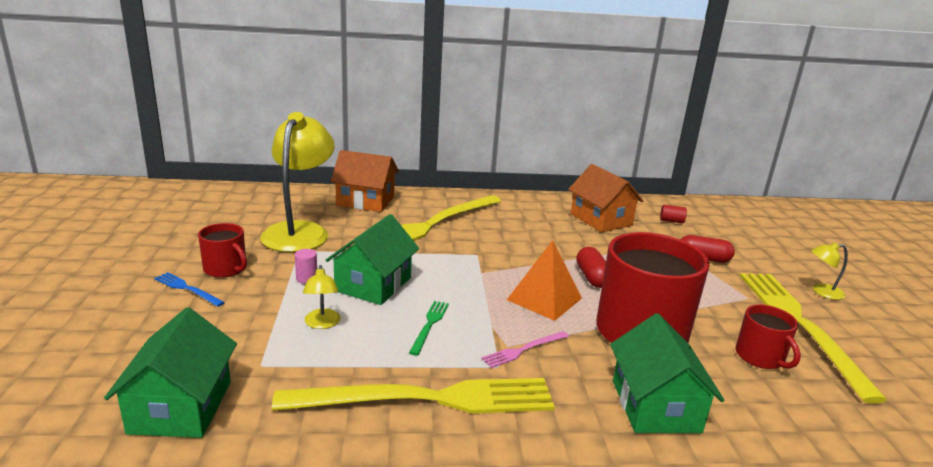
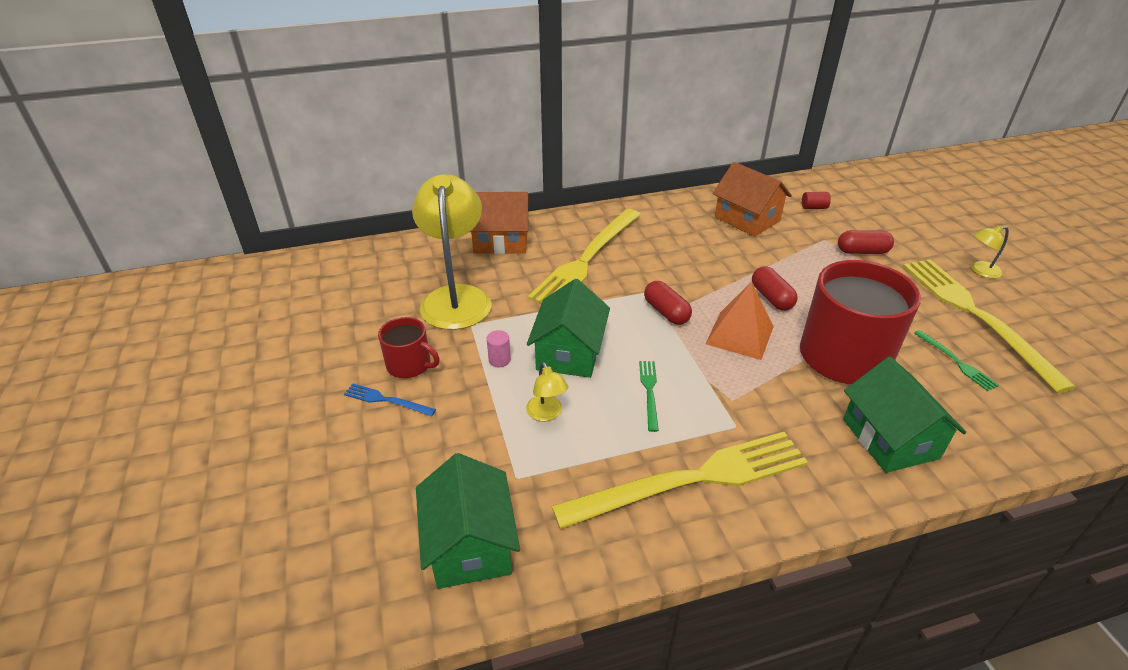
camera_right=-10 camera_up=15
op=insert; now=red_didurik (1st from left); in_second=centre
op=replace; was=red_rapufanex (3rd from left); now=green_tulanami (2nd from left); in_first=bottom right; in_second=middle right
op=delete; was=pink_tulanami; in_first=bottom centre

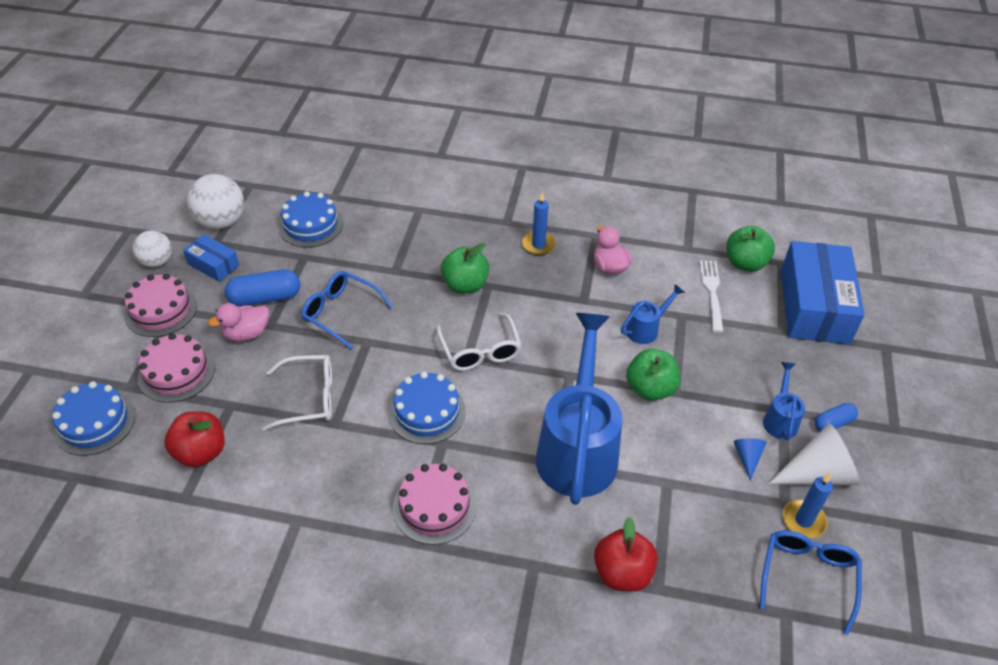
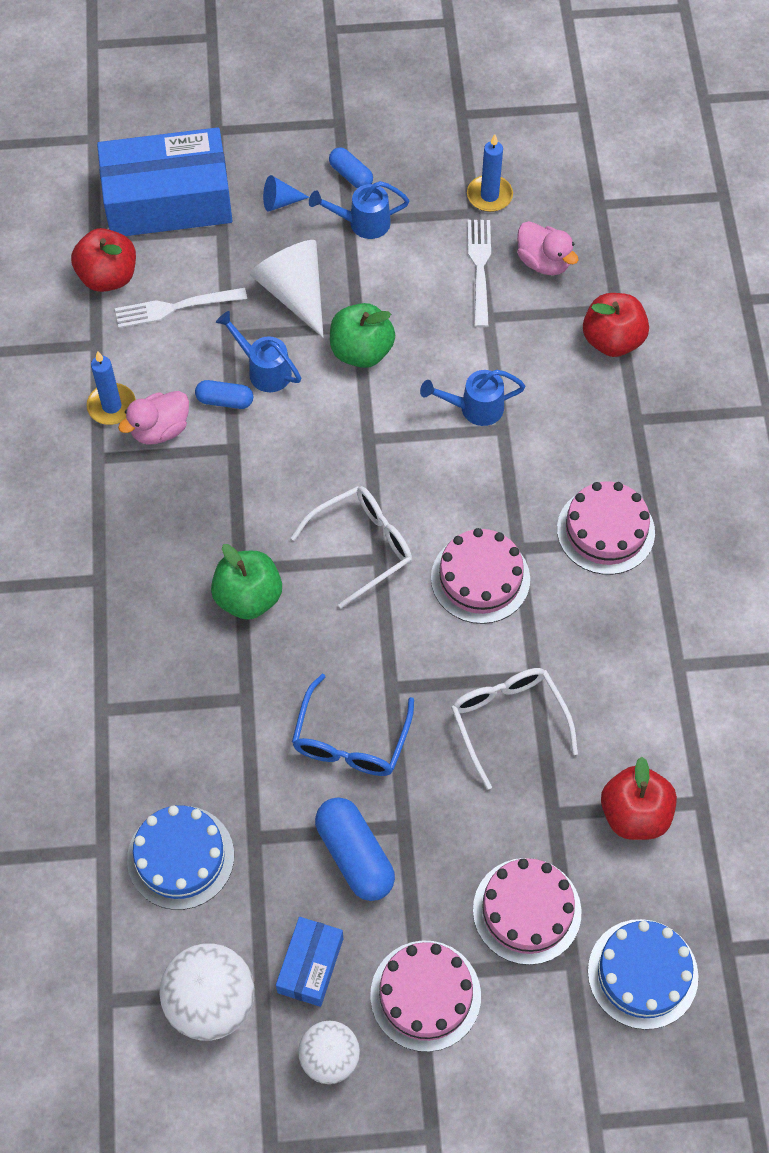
camera_right=-105 camera_up=15
op=recolor; was=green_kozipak (3rd from left); now=red_kozipak (1st from left); in_first=middle right; in_second=top left
op=move; was=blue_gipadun (1st from left); in_first=centre; in_second=middle left
op=insert; now=blue_didurik (1st from left); in_second=middle left
op=move; was=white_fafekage; in_first=bottom right; in_second=top centre
op=move; was=blue_fafekage; in_first=bottom right; in_second=top centre
op=resize; was=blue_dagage (1st from left in the first image); in_first=centre; in_second=centre; ratio=0.44
op=recolor; was=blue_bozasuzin (3rd from left); now=pink_bozasuzin (2nd from left); in_first=centre; in_second=centre
op=insert; now=white_tulanami (2nd from left); in_second=top centre
op=move; was=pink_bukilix (1st from left in the first image); now=pink_bukilix (2nd from left); in_first=middle left; in_second=top right
op=delete; was=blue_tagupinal (2nd from left); in_first=bottom right

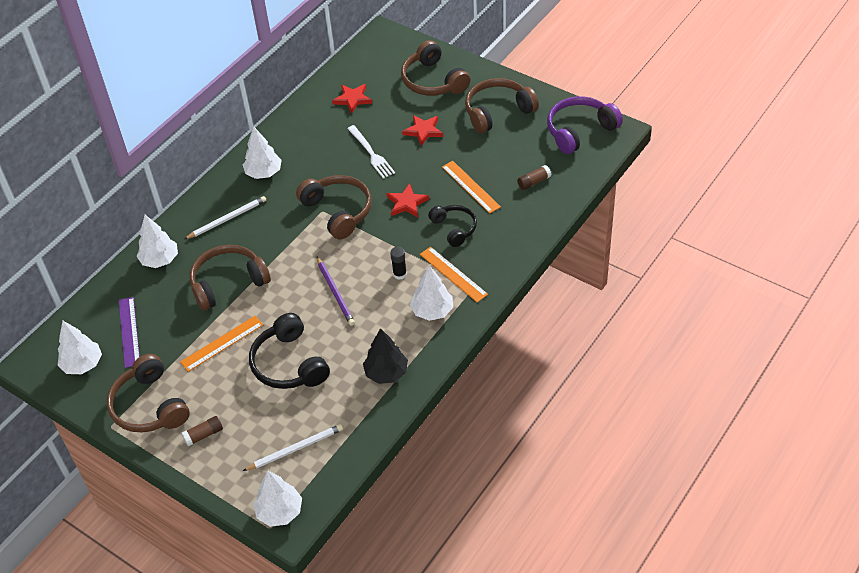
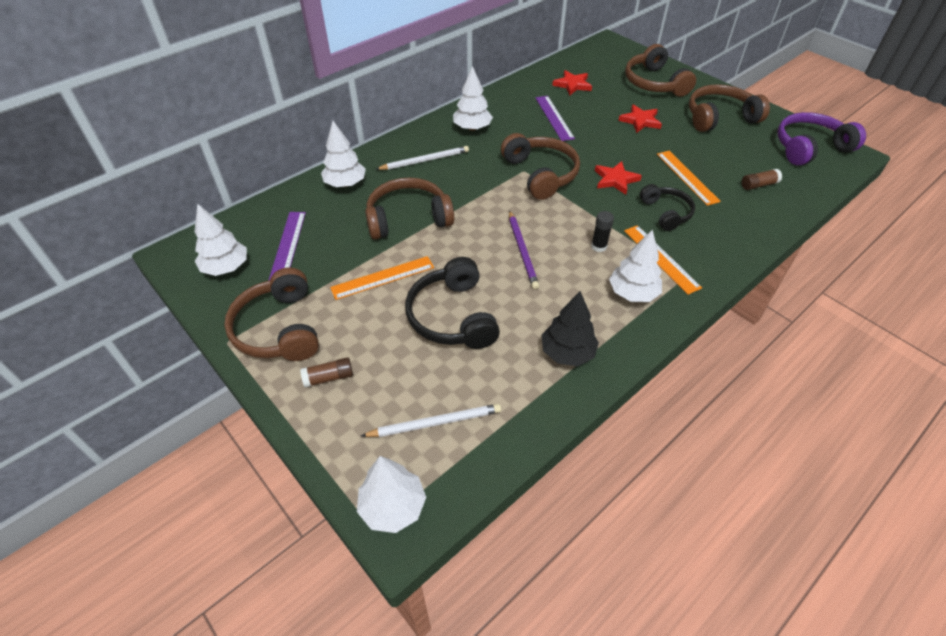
camera_right=10 camera_up=0
op=insert; now=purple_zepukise (2nd from left); in_second=top centre
op=delete; was=white_tulanami; in_first=top centre

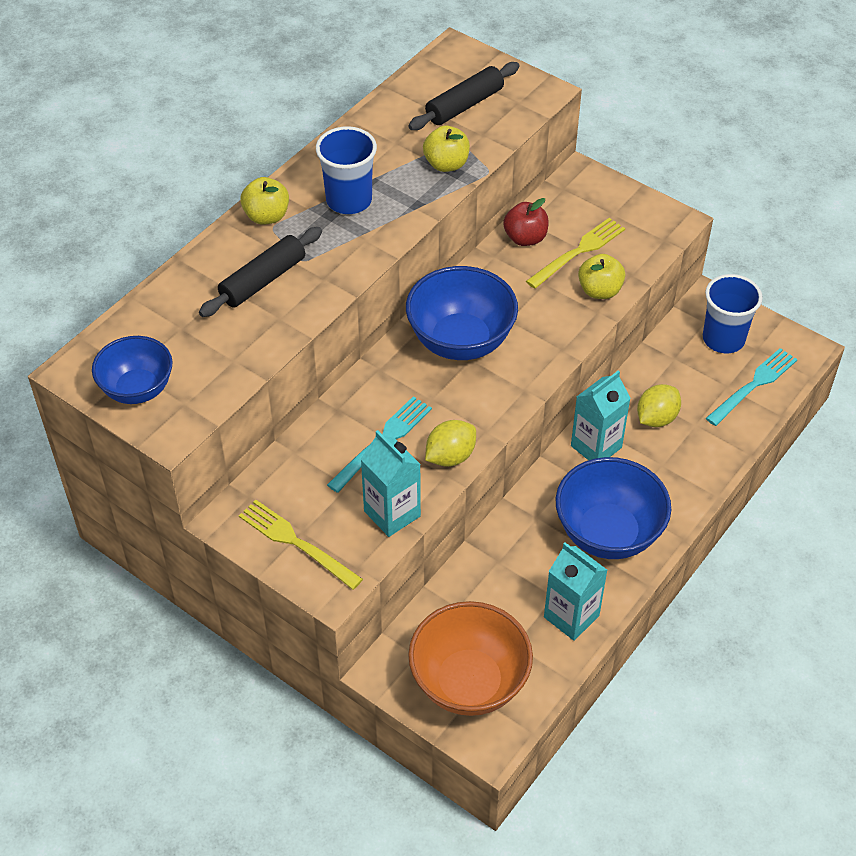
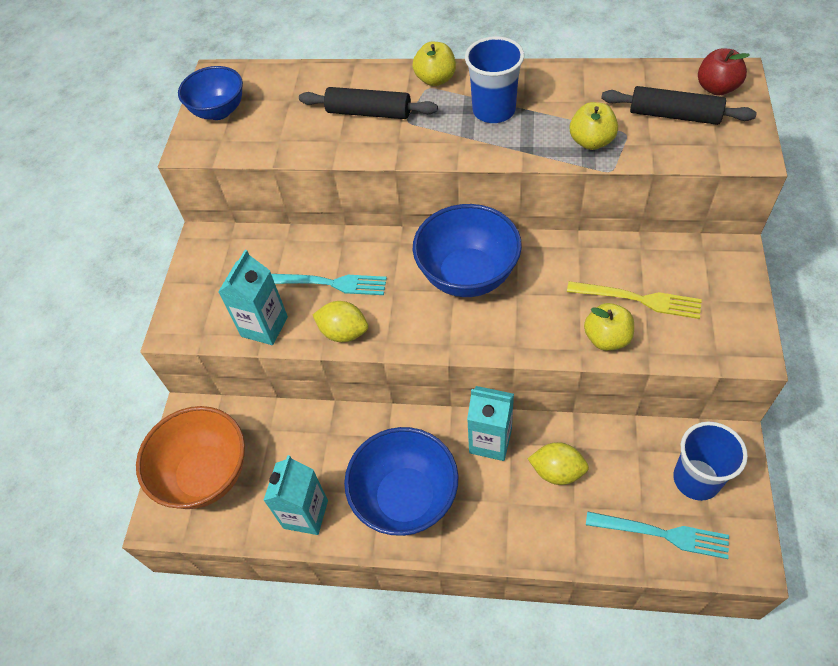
camera_right=65 camera_up=5
op=move; was=red_kozipak; in_first=top centre; in_second=top right
op=delete; was=yellow_tulanami (1st from left); in_first=centre

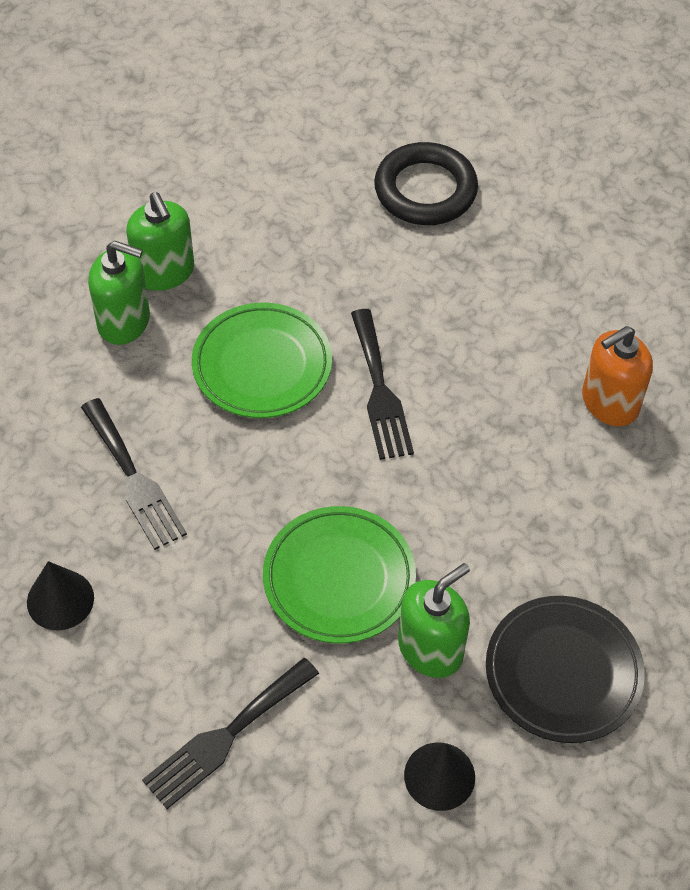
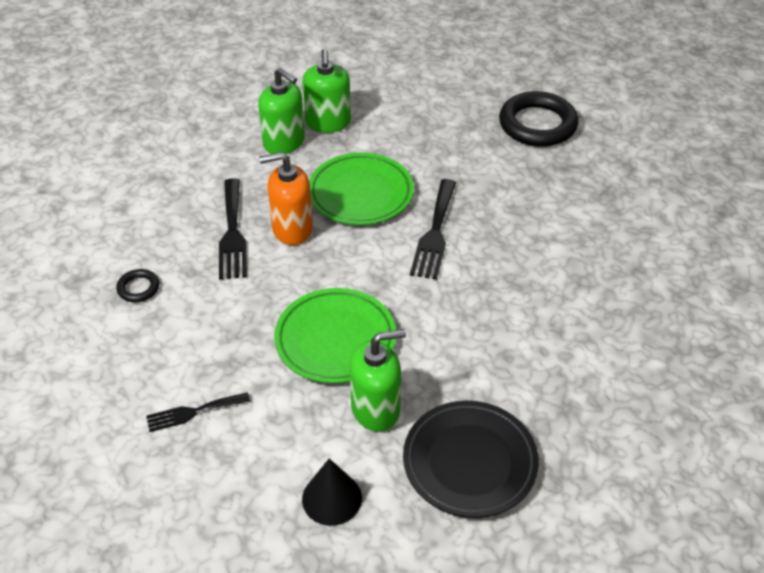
camera_right=25 camera_up=-10
op=replace; was=black_fafekage (1st from left); now=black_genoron (1st from left); in_first=bottom left; in_second=middle left
op=resize; was=black_tulanami (2nd from left in the first image); in_first=bottom centre; in_second=bottom left; ratio=0.63
op=move; was=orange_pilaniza; in_first=middle right; in_second=centre

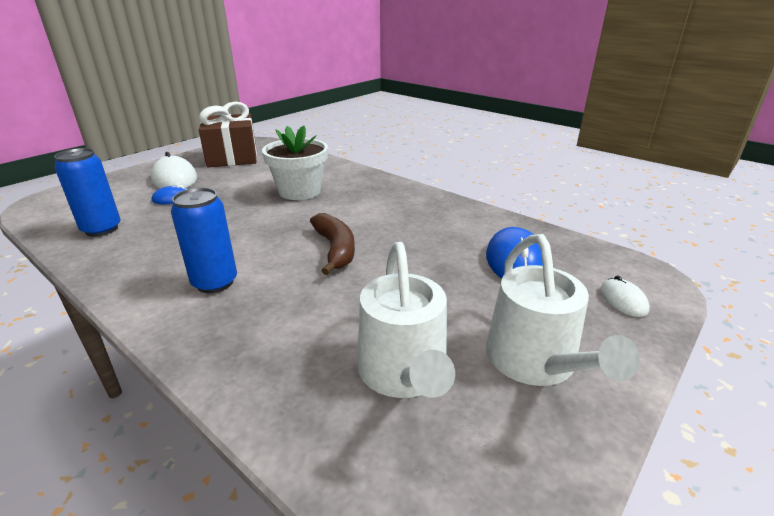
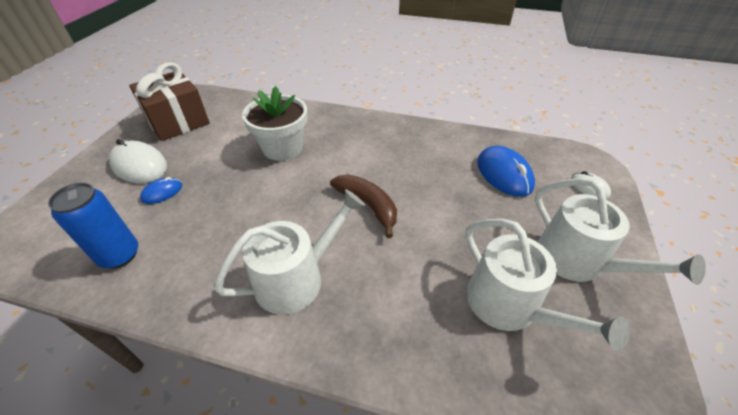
camera_right=-25 camera_up=15
op=replace; was=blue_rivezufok (2nd from left); now=white_dagage (1st from left); in_first=middle left; in_second=centre

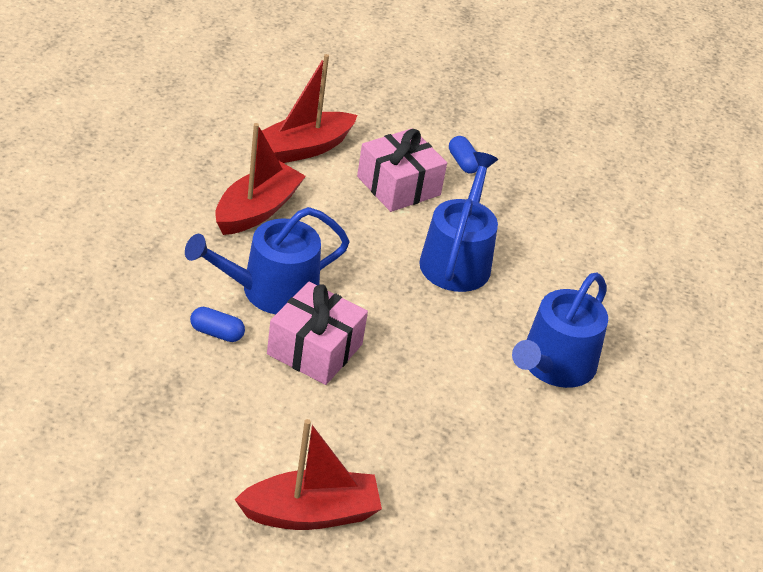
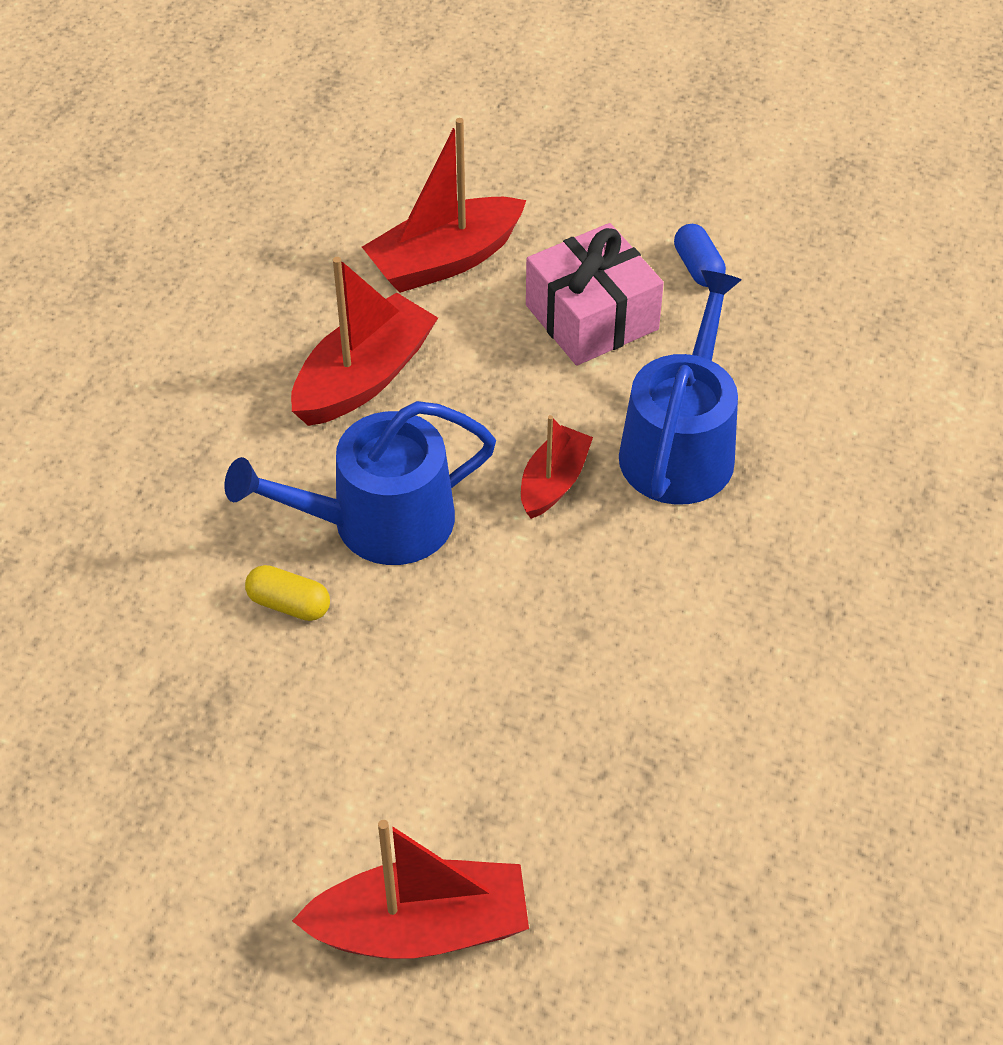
camera_right=10 camera_up=10
op=recolor; was=blue_didurik (1st from left); now=yellow_didurik; in_first=middle left; in_second=middle left
op=insert; now=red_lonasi (4th from left); in_second=centre
op=delete; was=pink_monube (1st from left); in_first=centre
op=delete; was=blue_dagage (3rd from left); in_first=middle right

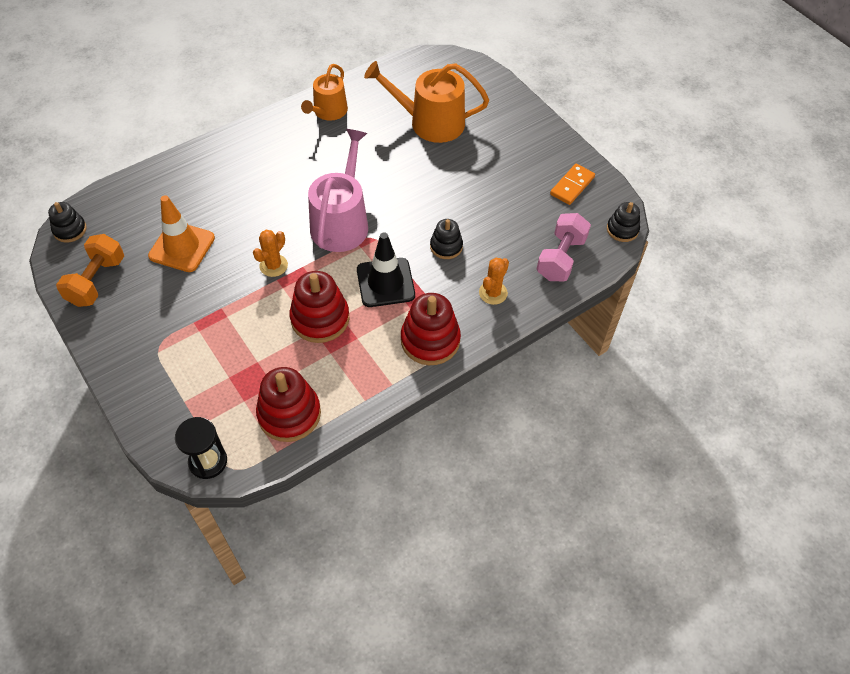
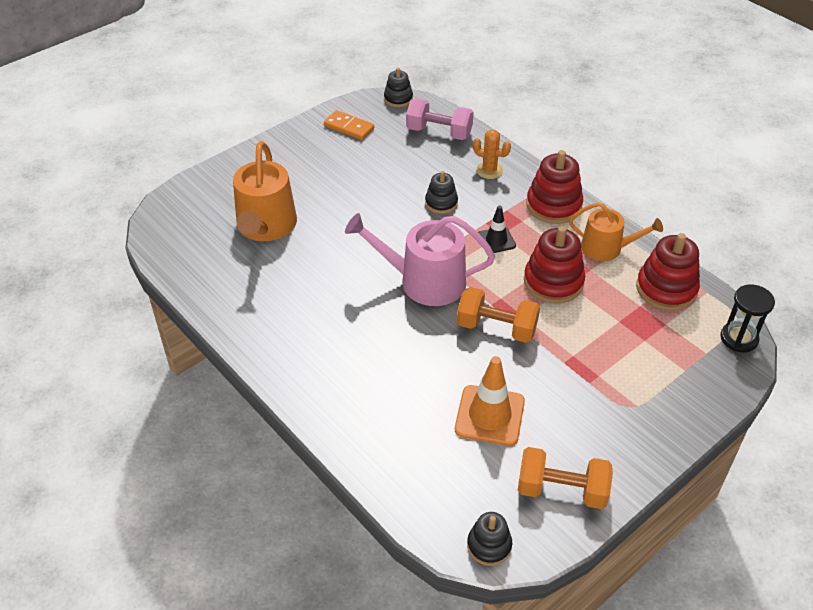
camera_right=-95 camera_up=-10
op=replace; was=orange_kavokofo (1st from left); now=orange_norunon (1st from left); in_first=middle left; in_second=centre
op=resize; was=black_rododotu; in_first=centre; in_second=centre; ratio=0.6
op=move; was=orange_dagage (1st from left in the first image); now=orange_dagage (2nd from left); in_first=top centre; in_second=middle right

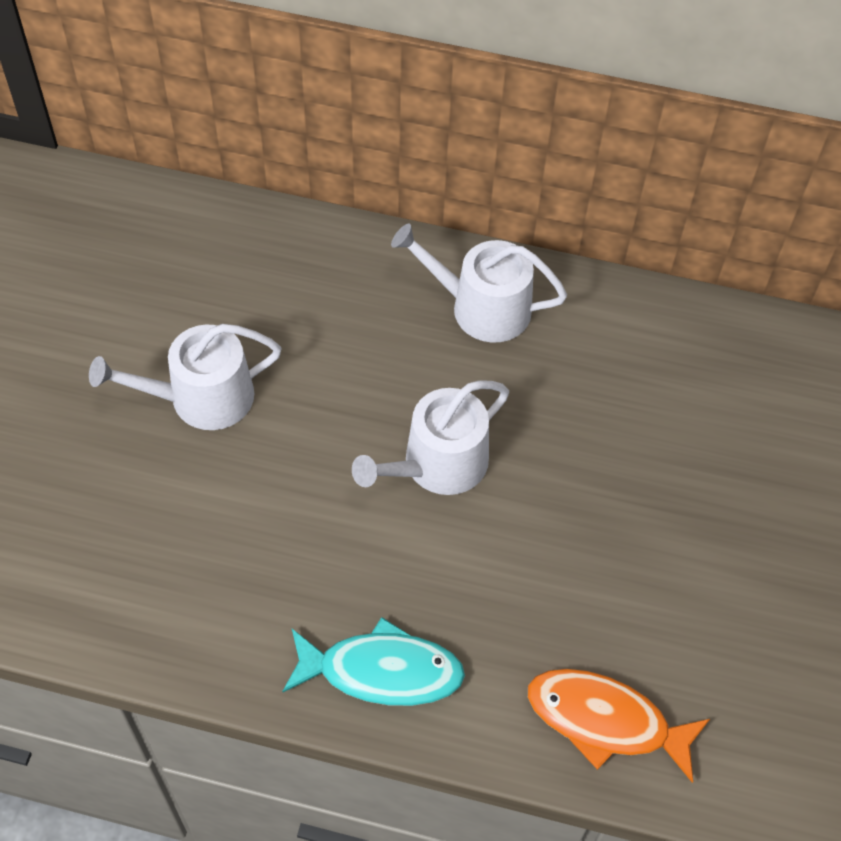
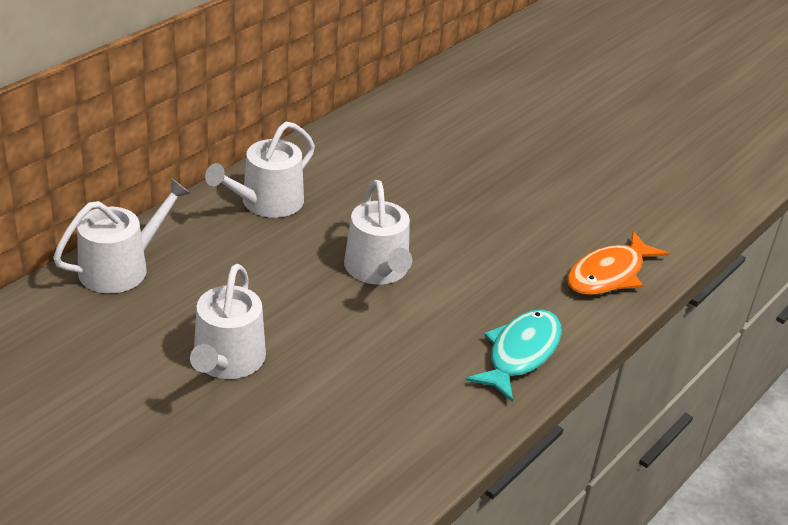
camera_right=-65 camera_up=-20
op=insert; now=white_dagage (1st from left); in_second=middle left

